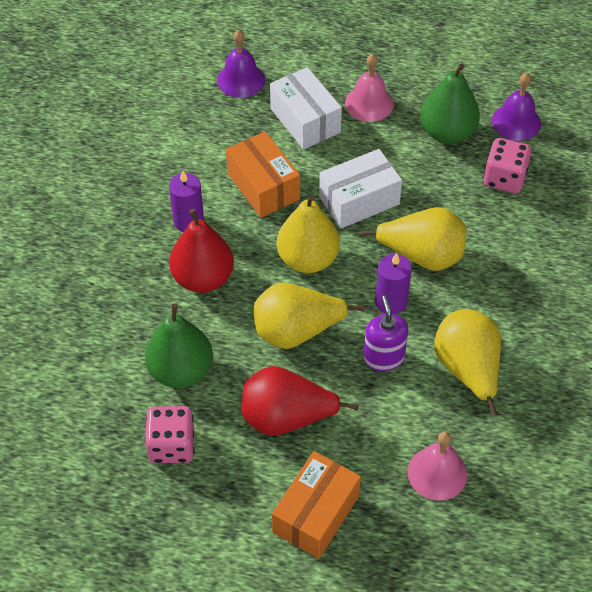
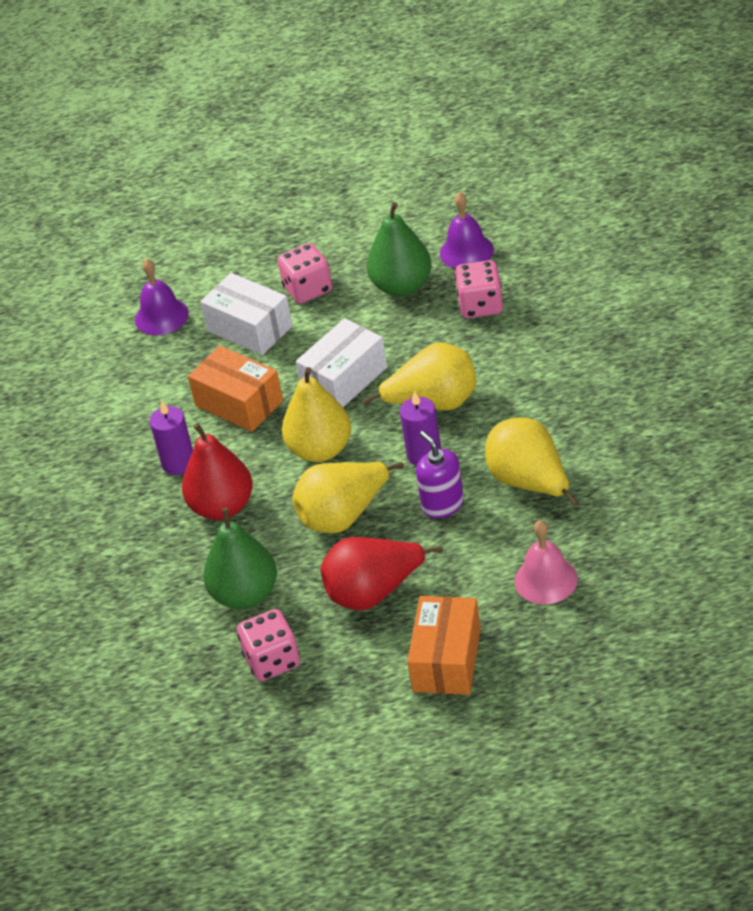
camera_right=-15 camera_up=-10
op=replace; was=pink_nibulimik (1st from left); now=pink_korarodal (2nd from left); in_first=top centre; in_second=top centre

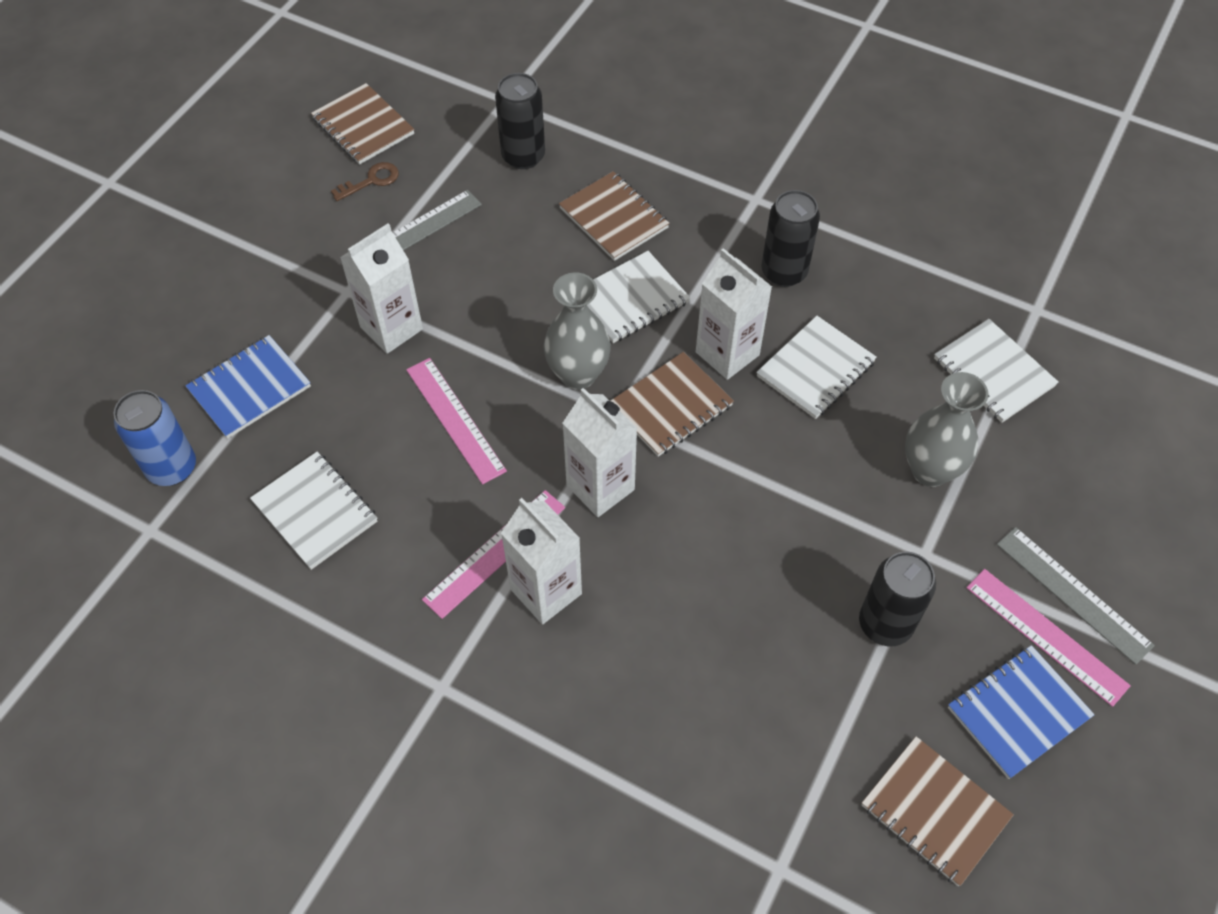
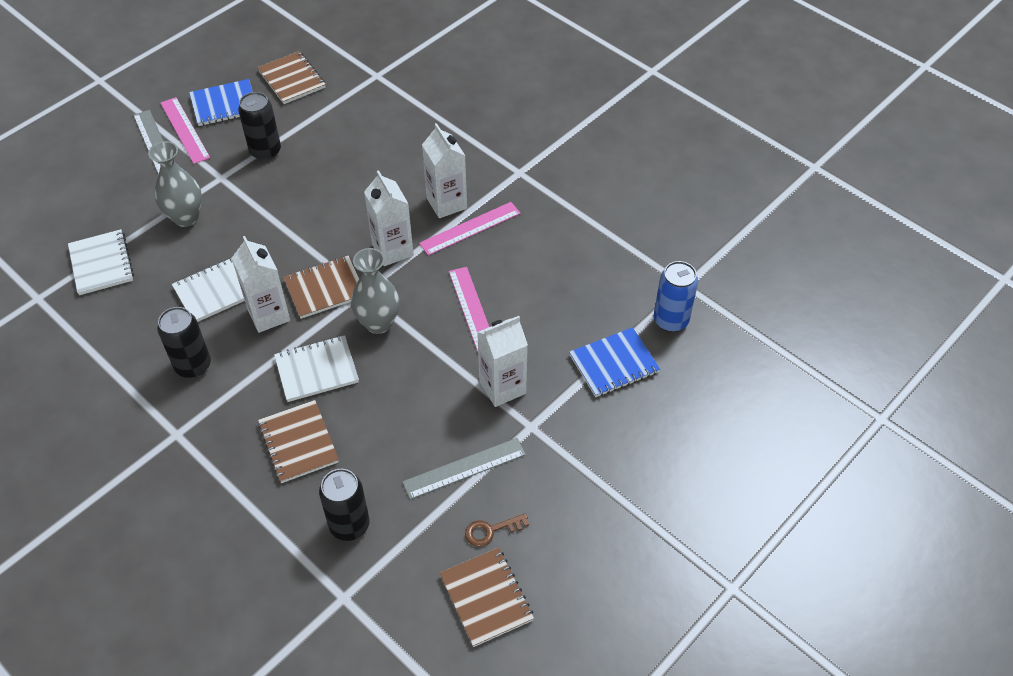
camera_right=-165 camera_up=-5
op=delete; was=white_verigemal (1st from left); in_first=middle left

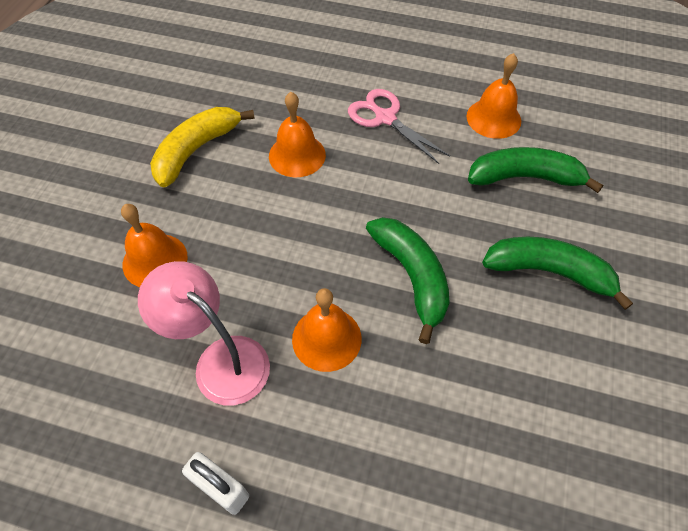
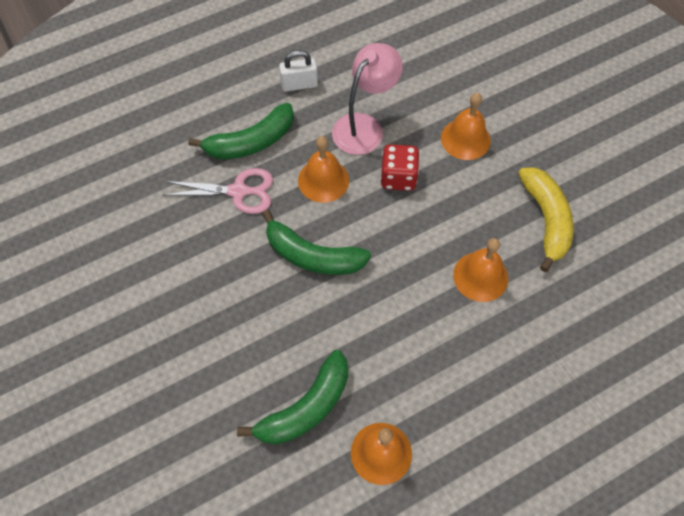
camera_right=135 camera_up=5
op=move; was=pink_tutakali; in_first=top centre; in_second=middle left
op=move; was=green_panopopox (3rd from left in the first image); now=green_panopopox (1st from left); in_first=middle right; in_second=top centre
op=rotate; was=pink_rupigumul; in_first=middle left; in_second=top centre; clockwise=-45
op=insert; now=red_korarodal; in_second=top centre

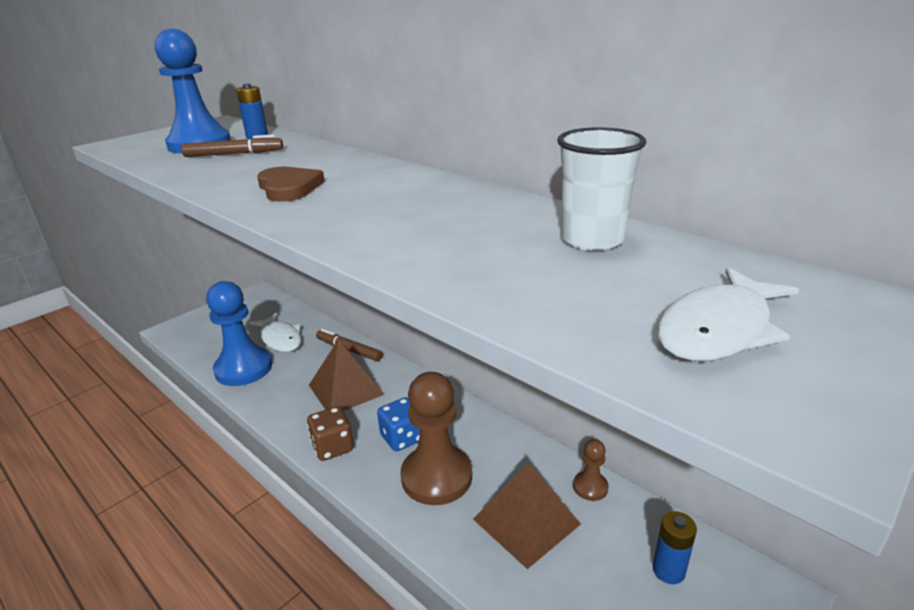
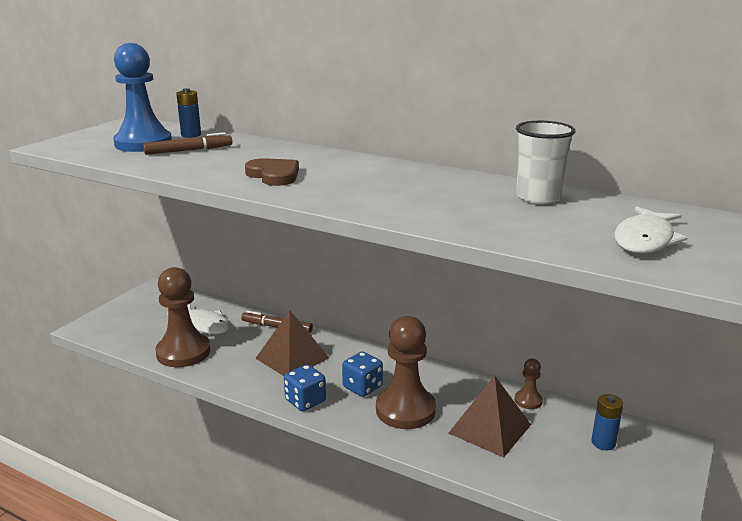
camera_right=-15 camera_up=-5
op=recolor; was=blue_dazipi (2nd from left); now=brown_dazipi (1st from left); in_first=middle left; in_second=middle left
op=recolor; was=brown_korarodal; now=blue_korarodal (1st from left); in_first=bottom centre; in_second=bottom centre

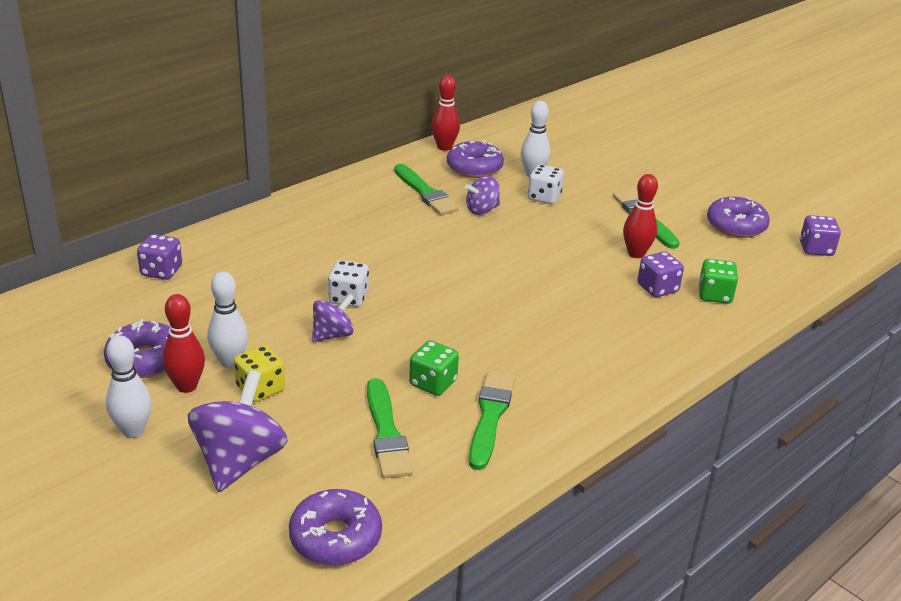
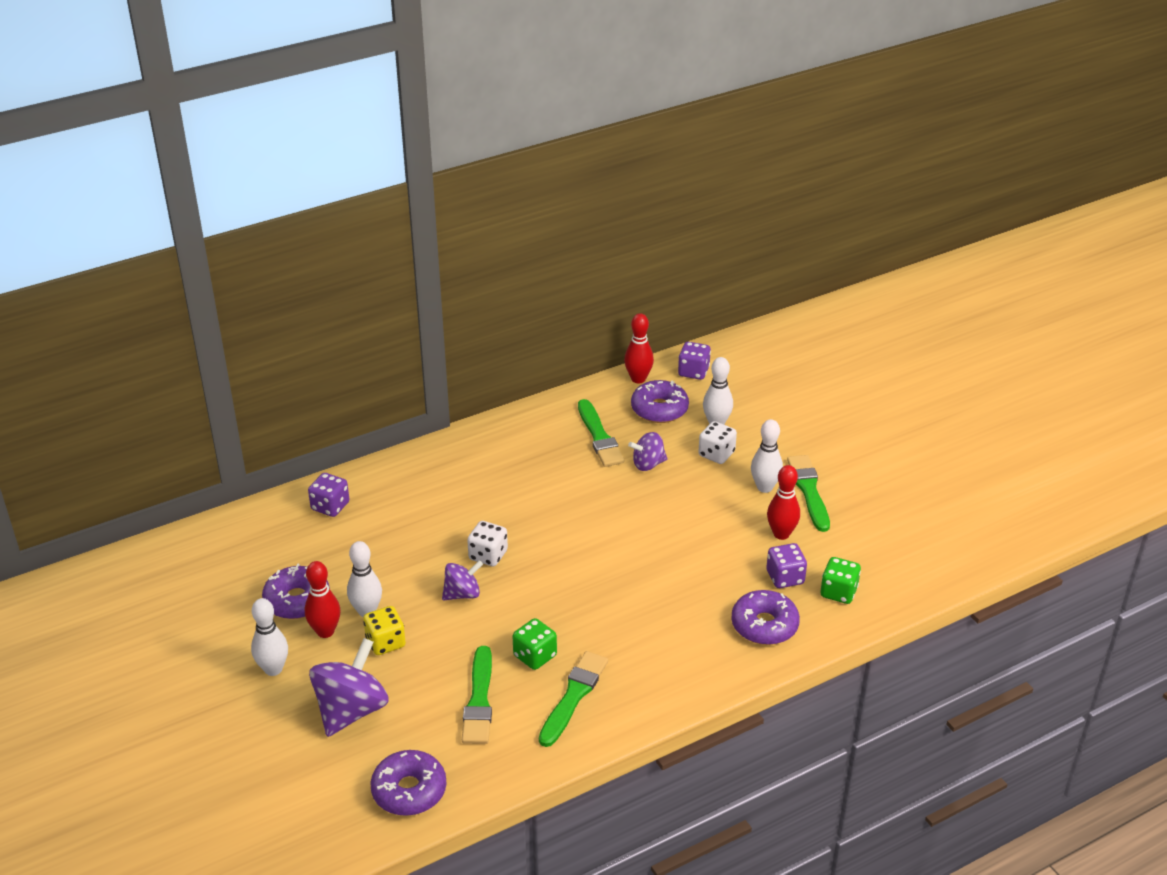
camera_right=15 camera_up=5
op=move; was=purple_korarodal (3rd from left in the first image); now=purple_korarodal (2nd from left); in_first=middle right; in_second=centre
op=move; was=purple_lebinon (4th from left); in_first=middle right; in_second=bottom centre
op=insert; now=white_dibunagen (4th from left); in_second=centre

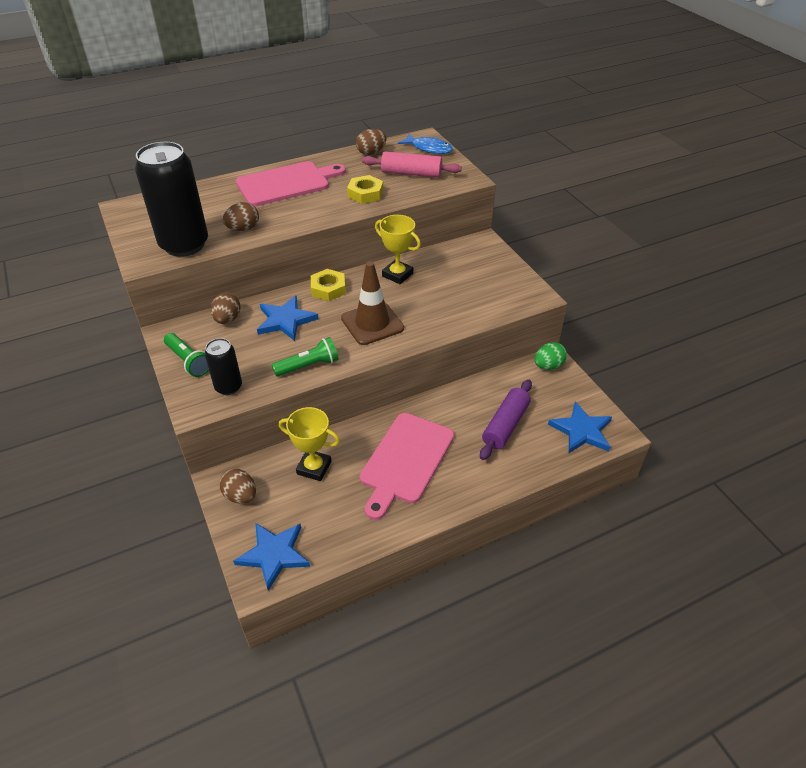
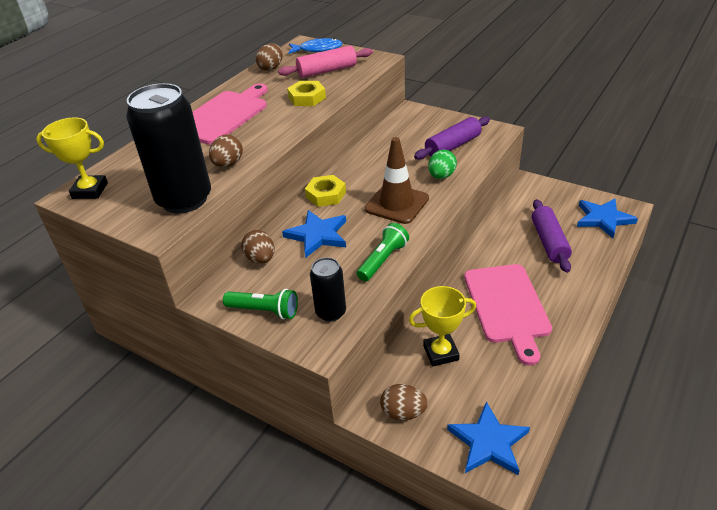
camera_right=-30 camera_up=-5
op=move; was=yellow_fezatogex (2nd from left in the first image); now=yellow_fezatogex (1st from left); in_first=top centre; in_second=top left
op=insert; now=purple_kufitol (1st from left); in_second=top centre
op=move; was=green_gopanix; in_first=middle right; in_second=top centre

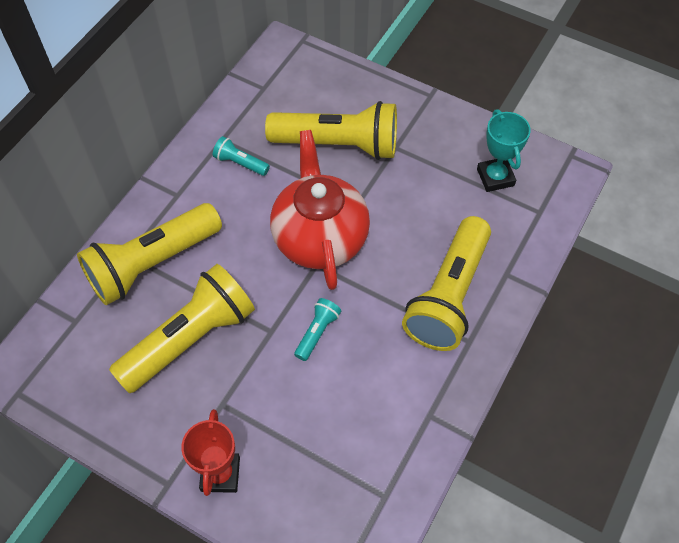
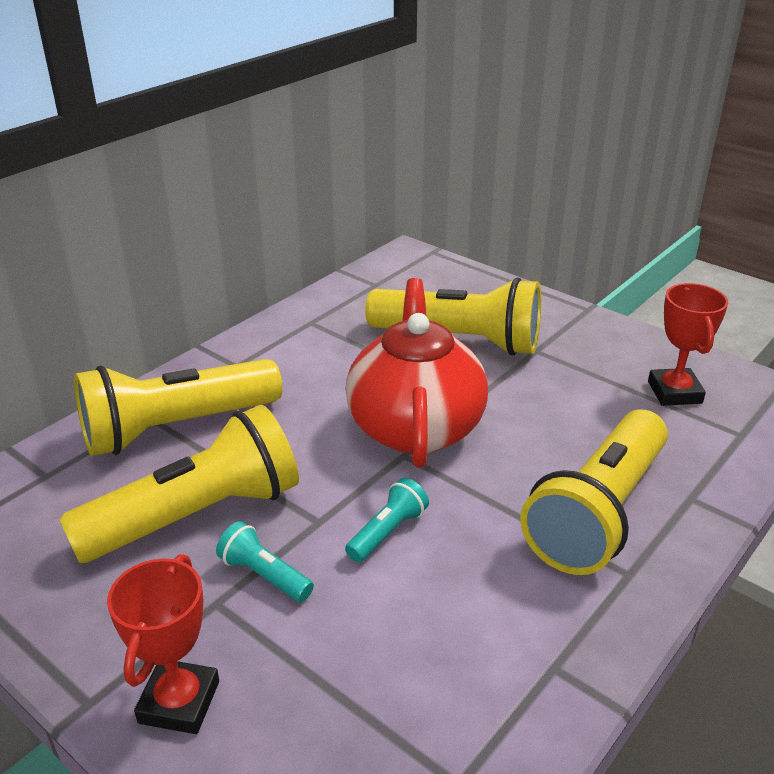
camera_right=10 camera_up=-25
op=move; was=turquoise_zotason (1st from left); in_first=top centre; in_second=bottom centre
op=recolor; was=turquoise_fezatogex; now=red_fezatogex (2nd from left); in_first=top right; in_second=middle right

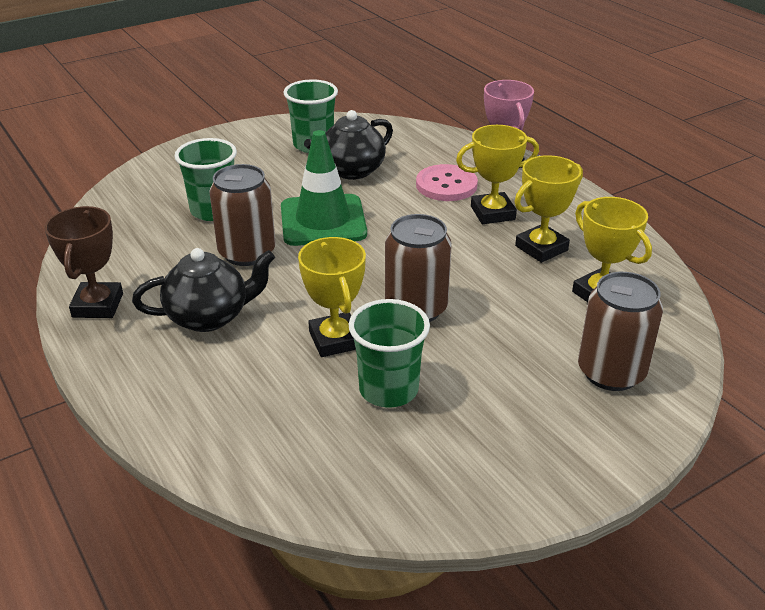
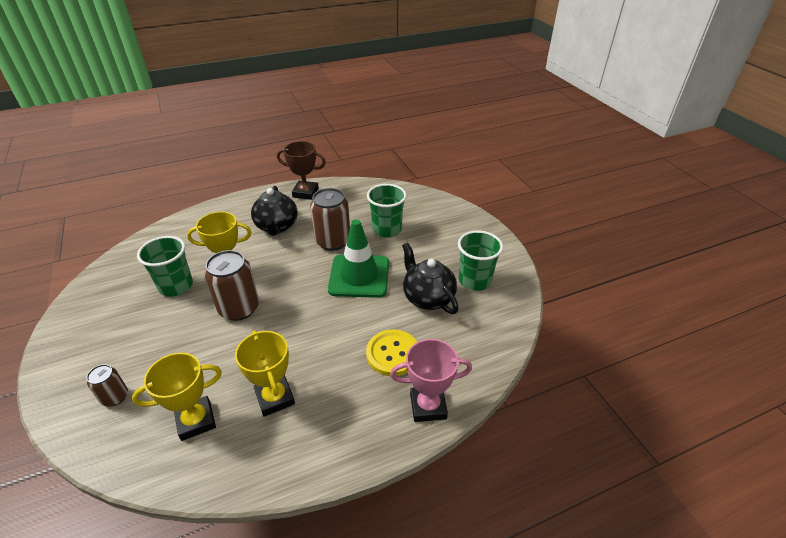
camera_right=100 camera_up=5
op=resize; was=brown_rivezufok (3rd from left in the first image); in_first=middle right; in_second=bottom left; ratio=0.54
op=recolor; was=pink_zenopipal; now=yellow_zenopipal; in_first=top centre; in_second=centre
op=delete; was=yellow_fezatogex (2nd from left); in_first=top centre

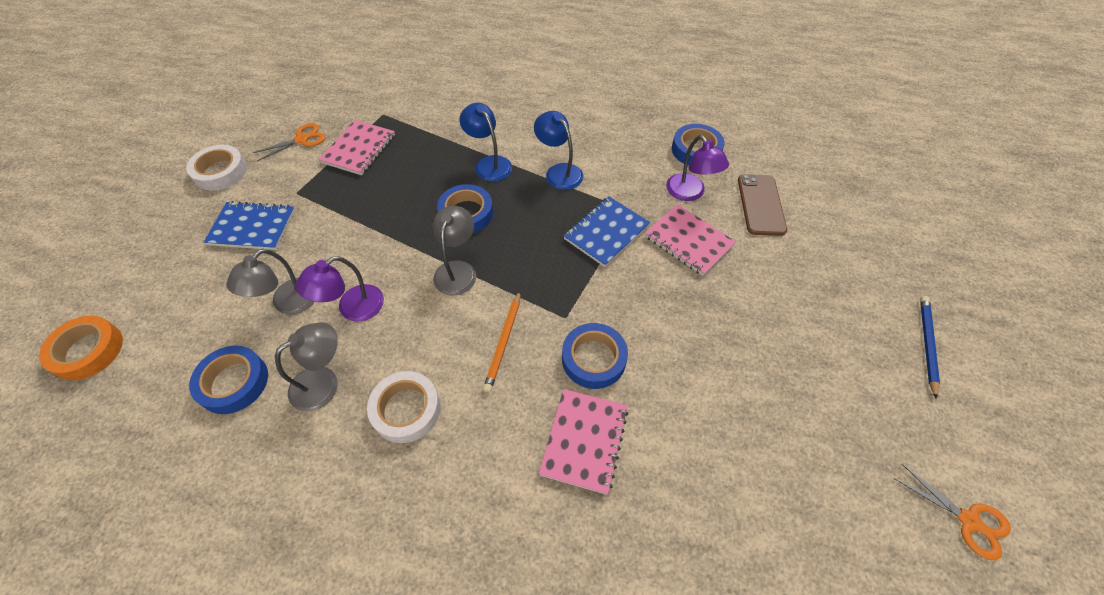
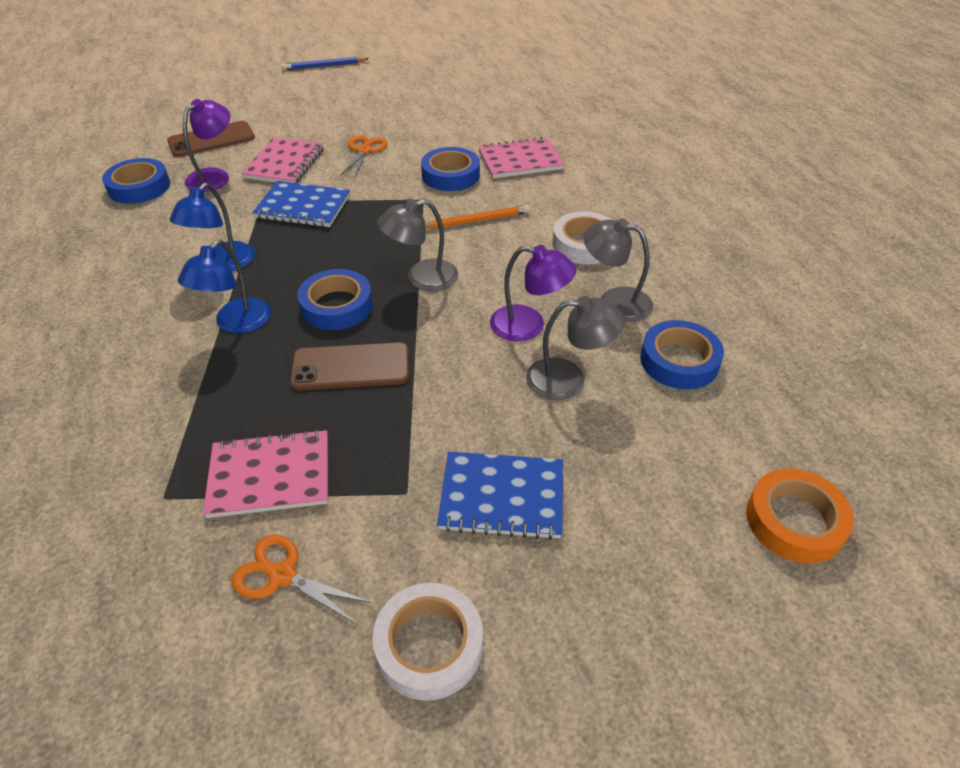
camera_right=-120 camera_up=-10
op=insert; now=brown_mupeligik (2nd from left); in_second=centre
op=move; was=orange_tutakali (2nd from left); in_first=bottom right; in_second=top centre
op=rotate; was=blue_verigemal (1st from left in the first image); in_first=middle left; in_second=centre; clockwise=-60

